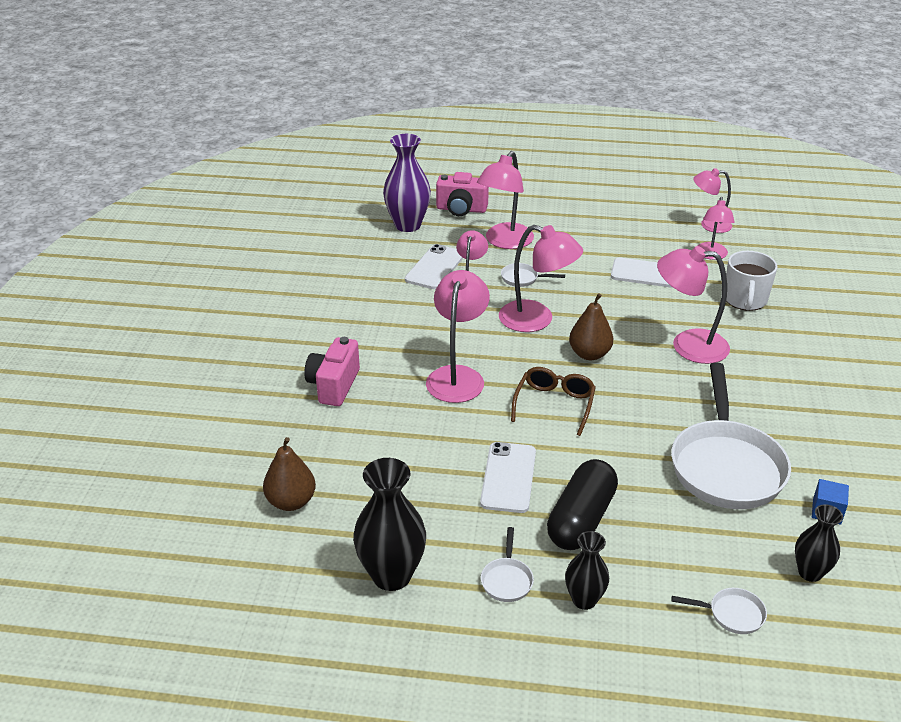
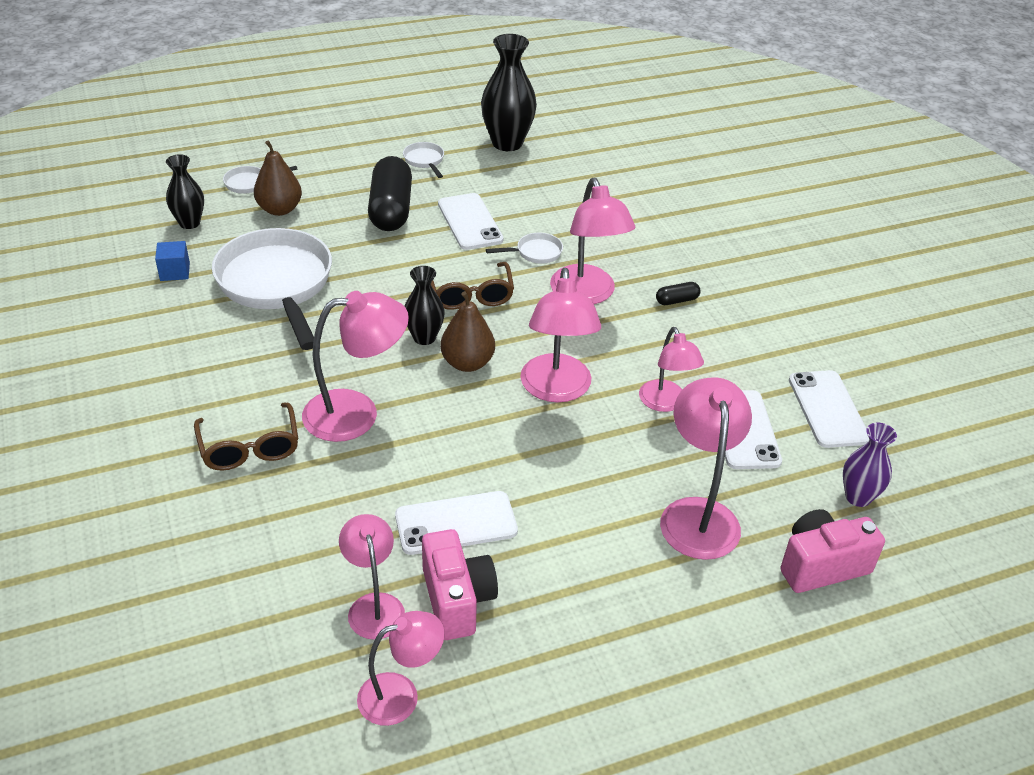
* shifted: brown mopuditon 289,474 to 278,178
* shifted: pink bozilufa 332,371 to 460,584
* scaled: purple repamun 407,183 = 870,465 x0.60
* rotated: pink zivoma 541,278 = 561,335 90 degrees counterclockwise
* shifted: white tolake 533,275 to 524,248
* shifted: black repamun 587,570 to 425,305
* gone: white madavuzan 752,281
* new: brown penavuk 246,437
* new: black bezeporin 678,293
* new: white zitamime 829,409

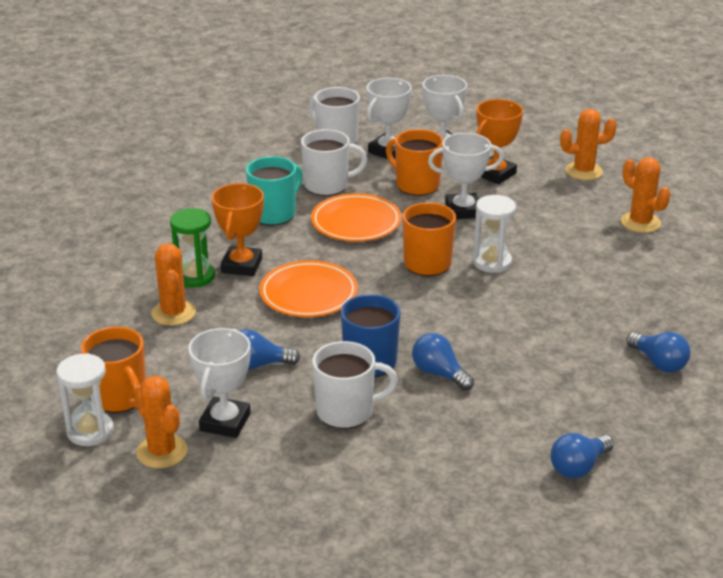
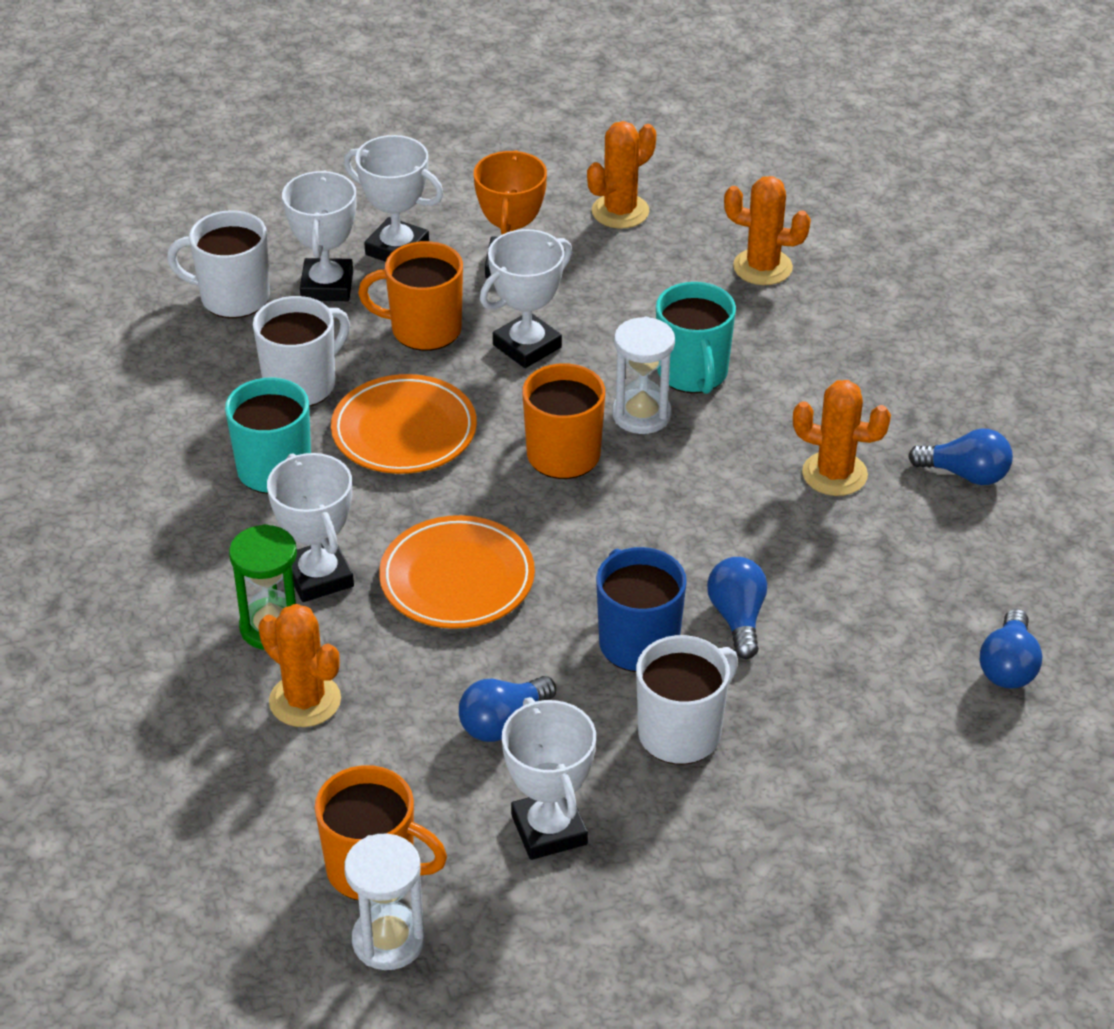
* shifted: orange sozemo 161,422 to 842,438
* repainted: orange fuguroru 238,229 to white fuguroru 310,527
* rotated: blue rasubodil 443,362 = 737,608 75 degrees clockwise
* new: turquoise madavuzan 696,338

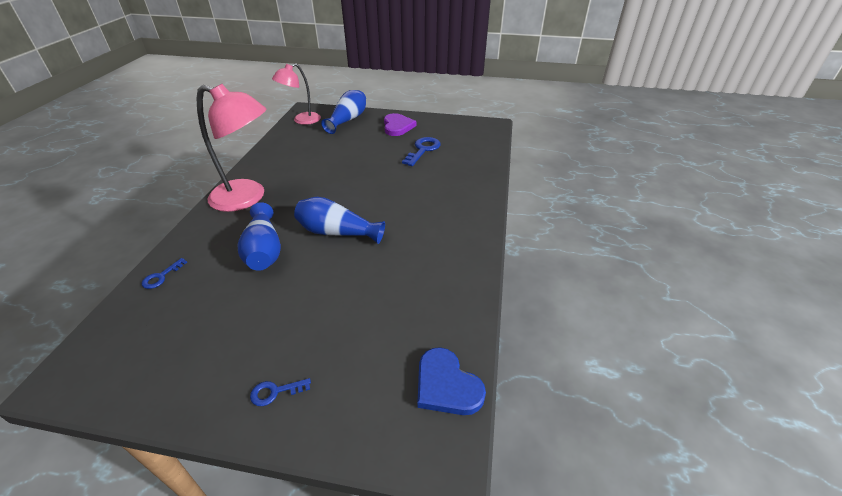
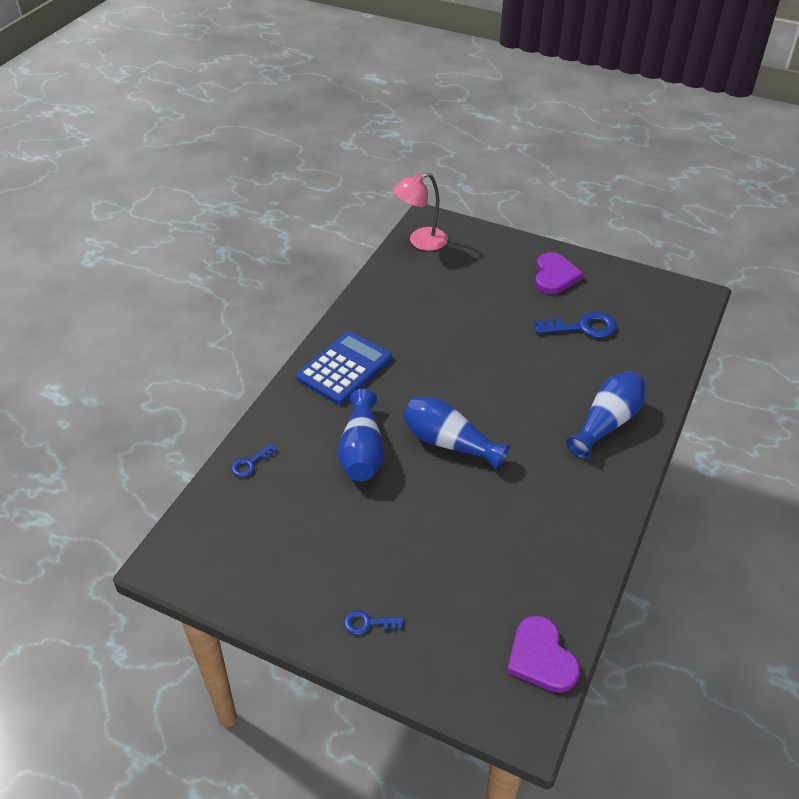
* swapped: pink zivoma 231,148 to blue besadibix 344,368
* shifted: blue repamun 343,112 to 605,415
* rotated: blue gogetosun 421,151 = 576,325 45 degrees clockwise
* repainted: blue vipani 452,381 to purple vipani 543,654

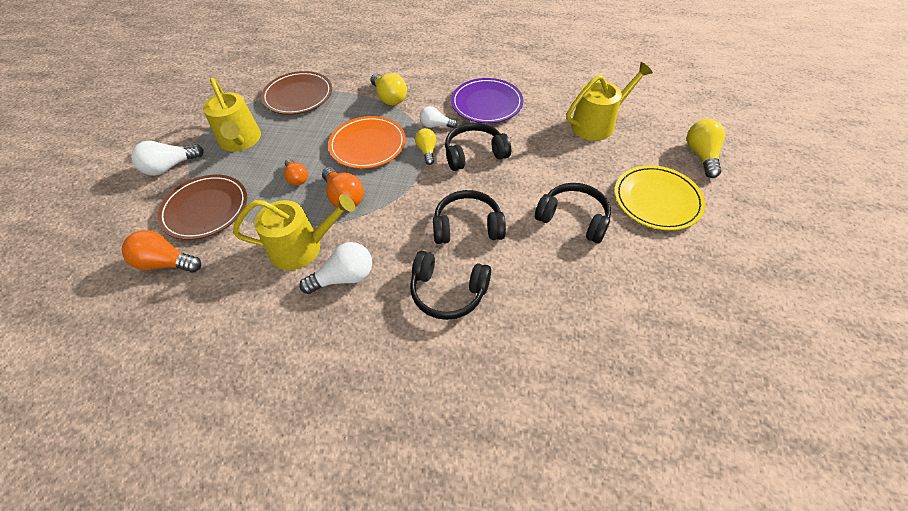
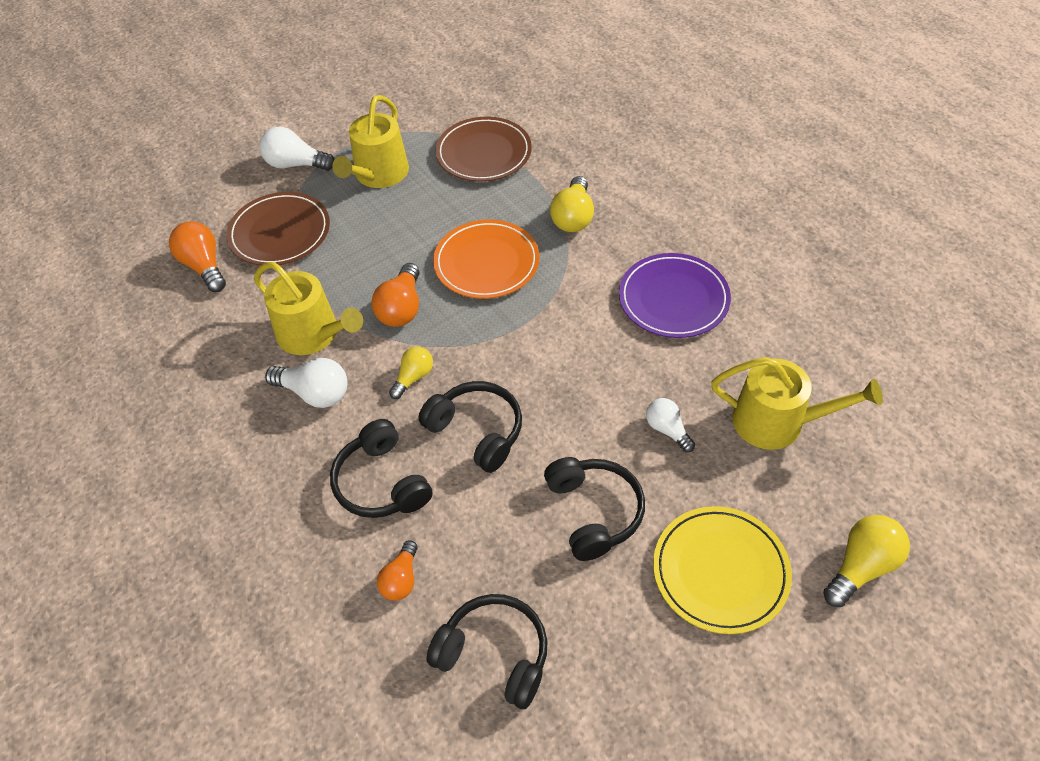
* shifted: orange rasubodil 296,172 to 397,570
* shifted: yellow rasubodil 425,146 to 411,372
* shifted: white rasubodil 438,117 to 670,425
* shifted: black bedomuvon 478,146 to 486,651

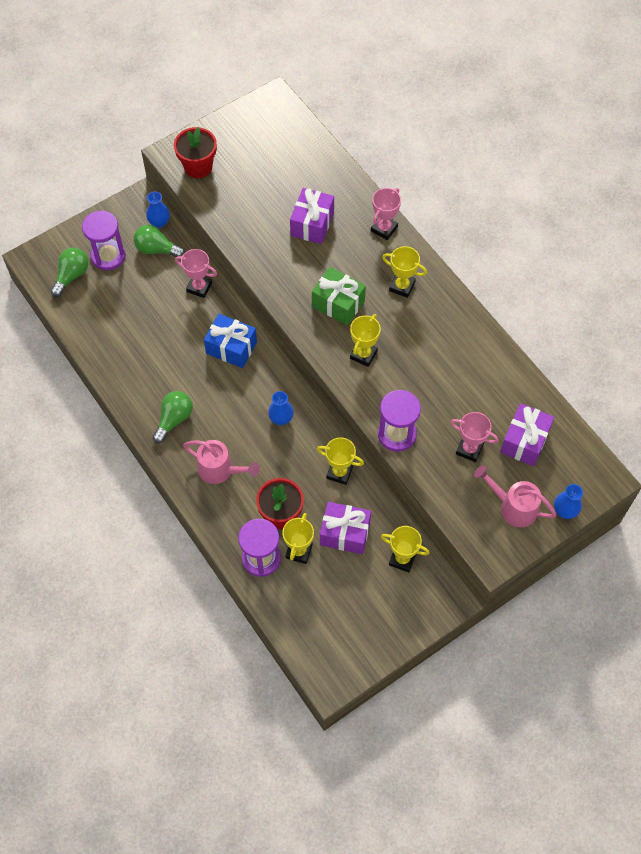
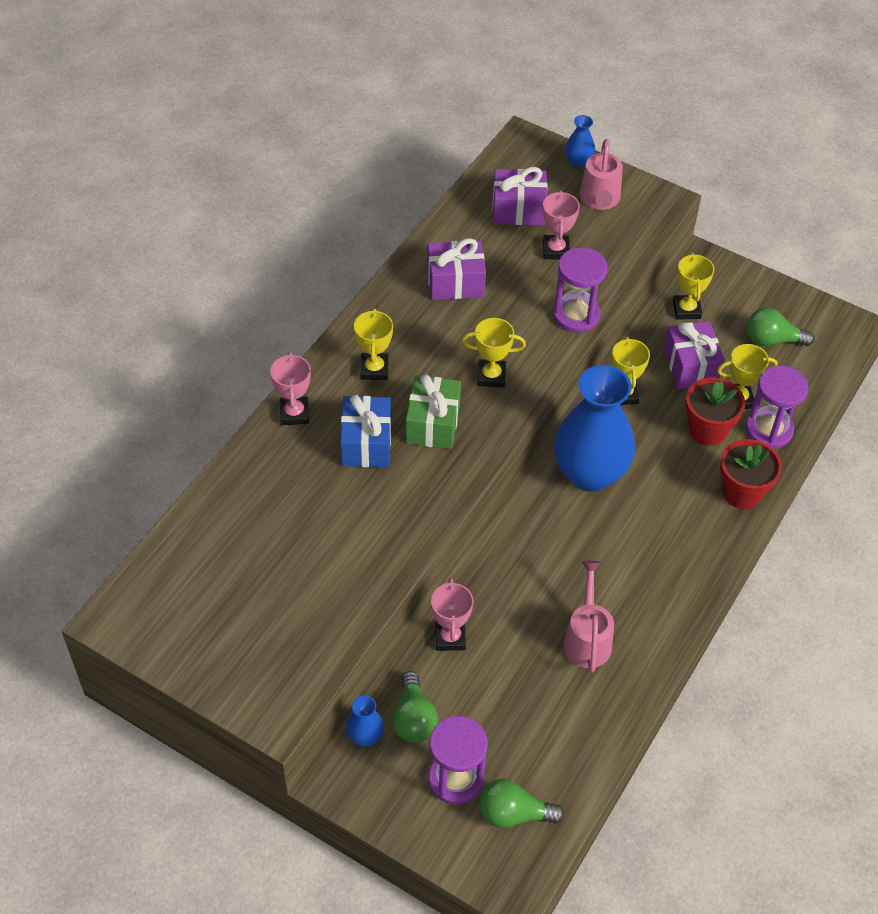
* shifted: green rasubodil 172,417 to 781,327
* shifted: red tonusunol 195,152 to 751,474
* shifted: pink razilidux 221,462 to 588,616
* shifted: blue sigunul 230,341 to 365,431
* scaled: blue repamun 281,408 = 594,428 x2.38
* shifted: purple sigunul 312,216 to 456,269
* rotated: pink fuguroru 386,214 = 290,388 75 degrees clockwise

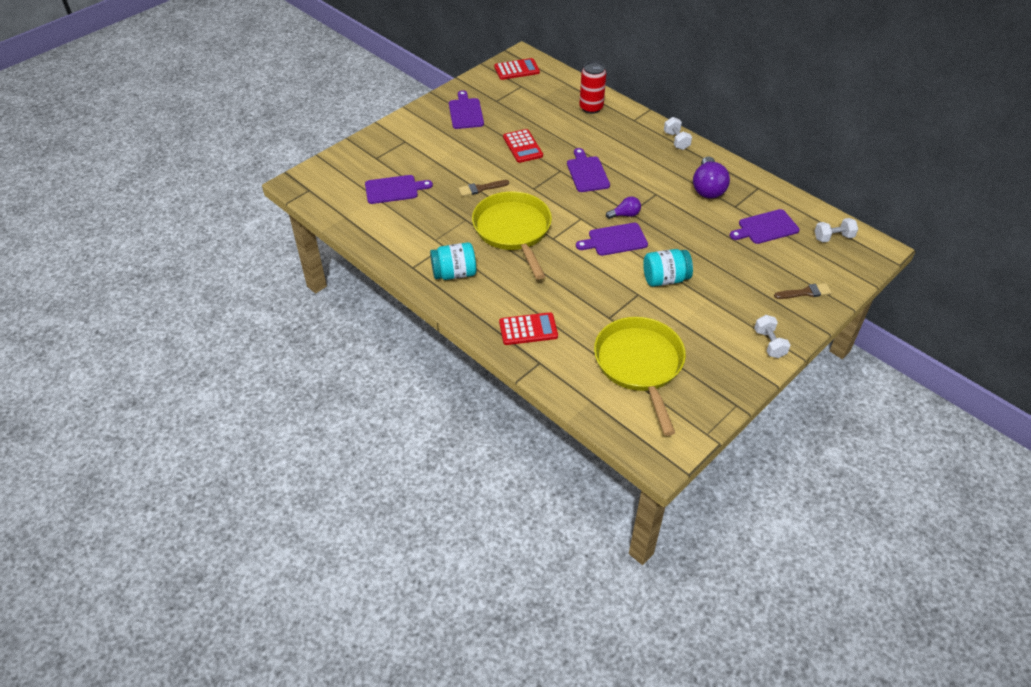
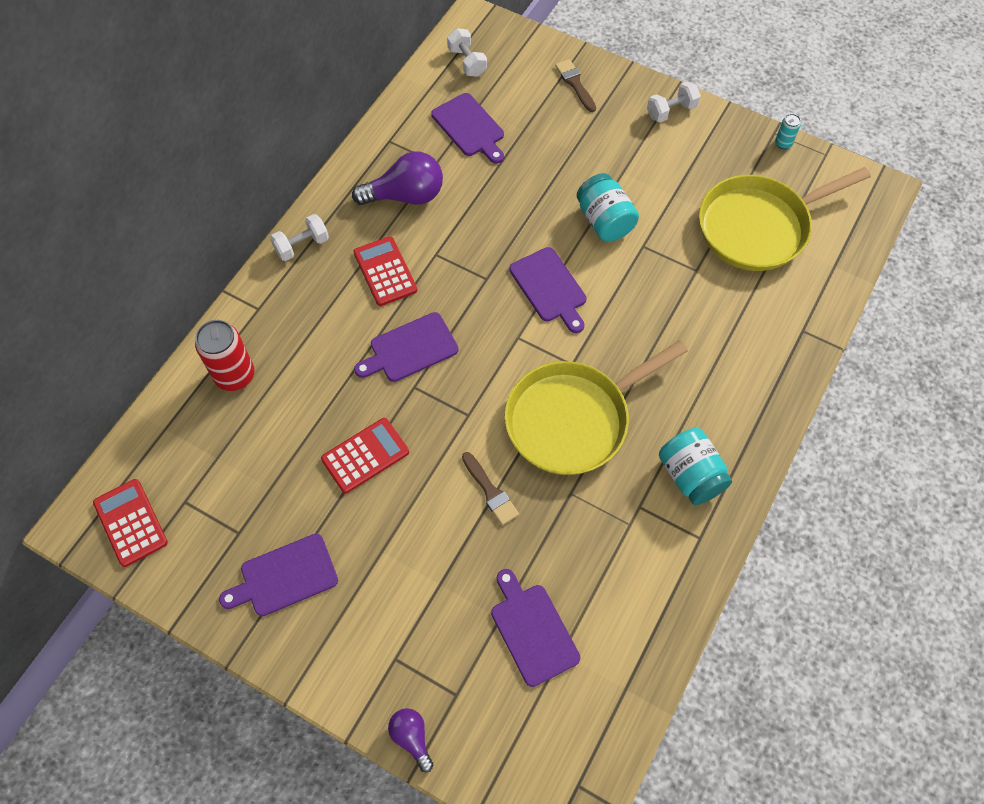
* shifted: red besadibix 528,328 to 385,271
* shifted: purple rasubodil 623,207 to 411,740
* new: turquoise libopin 788,131

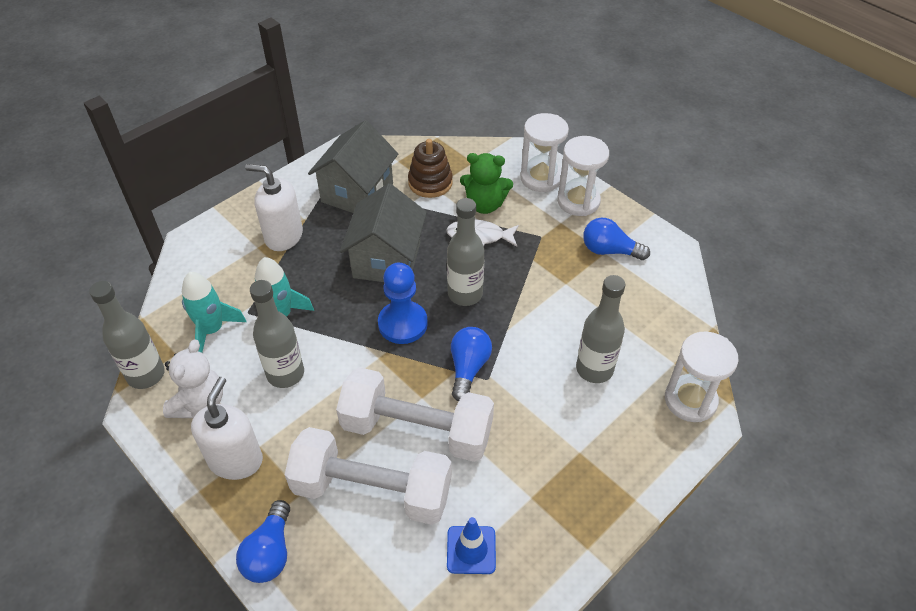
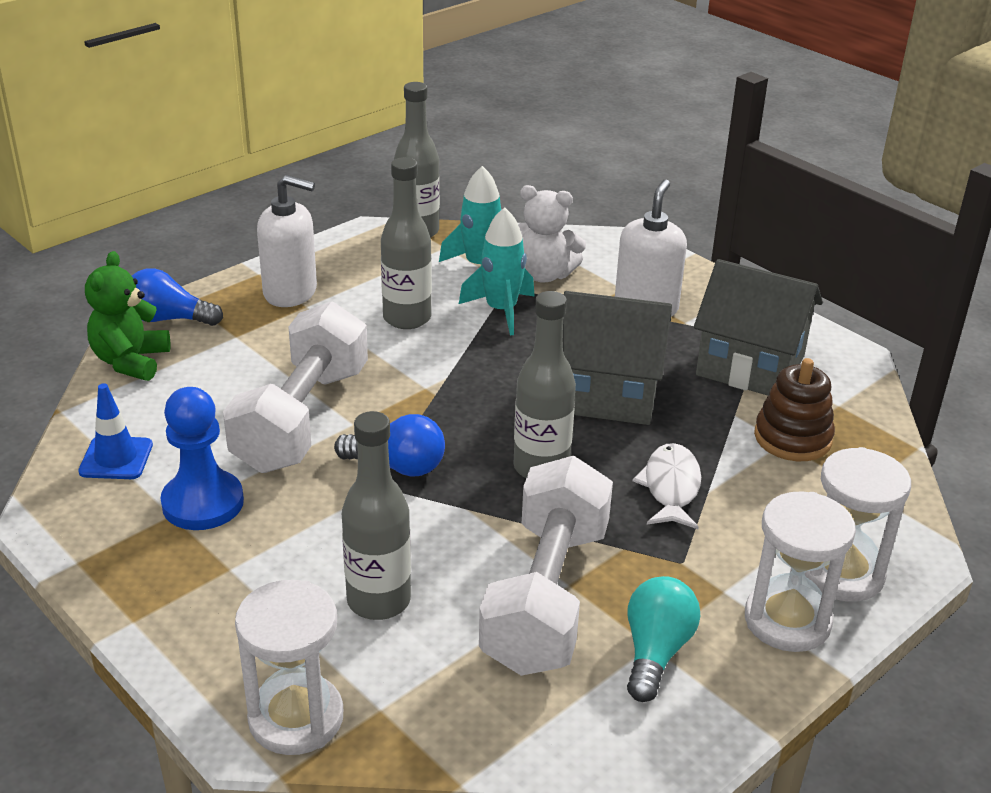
* shifted: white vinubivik 193,379 to 552,234
* shifted: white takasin 368,476 to 546,566
* shifted: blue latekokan 403,303 to 202,458
* shifted: green vinubivik 486,183 to 127,316
* repainted: blue rasubodil 616,239 to turquoise rasubodil 663,639

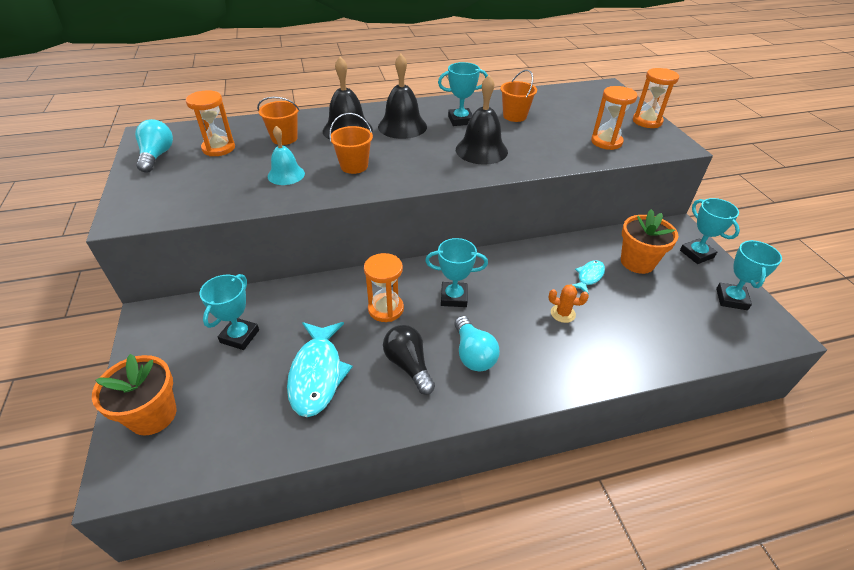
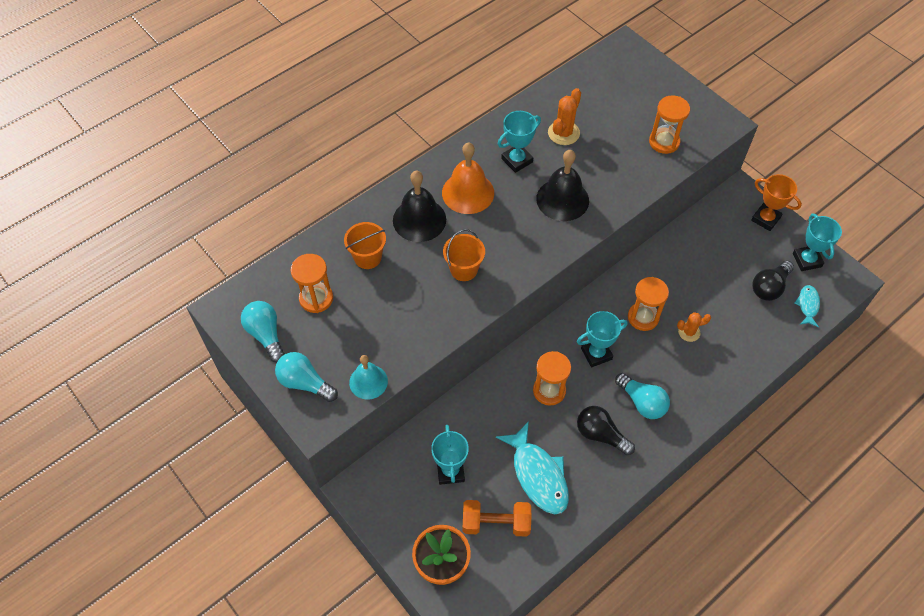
* shifted: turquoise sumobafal 286,155 to 368,377
* repainted: black sumobafal 402,96 to orange sumobafal 468,178
* swapped: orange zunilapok 518,96 to orange sozemo 564,116
* shifted: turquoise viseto 588,277 to 807,306
* gone: orange tonusunol 649,241
* shifted: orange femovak 656,98 to 648,304
* repainted: turquoise fuguroru 710,231 to orange fuguroru 776,202
* new: turquoise rasubodil 306,377
* new: orange takasin 497,518
* new: black rasubodil 773,281

